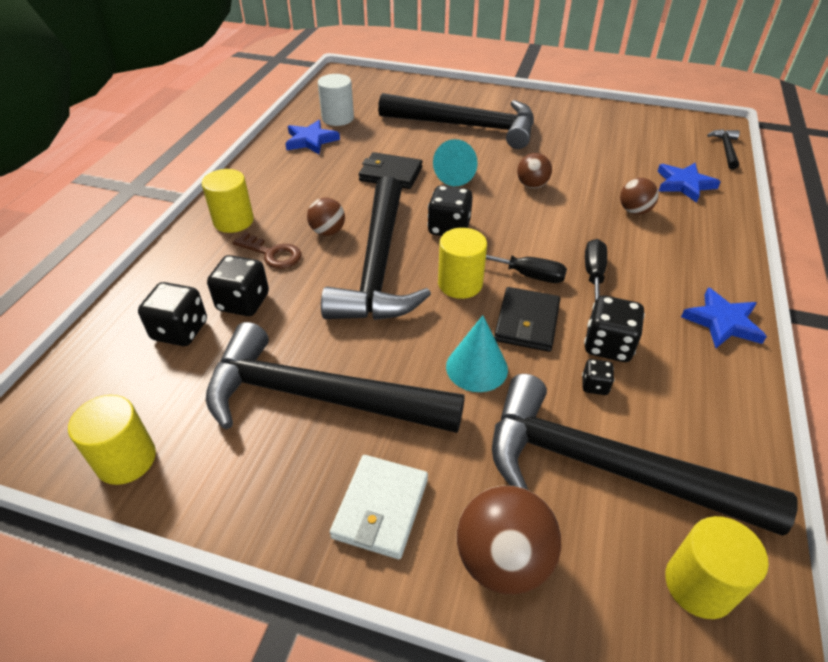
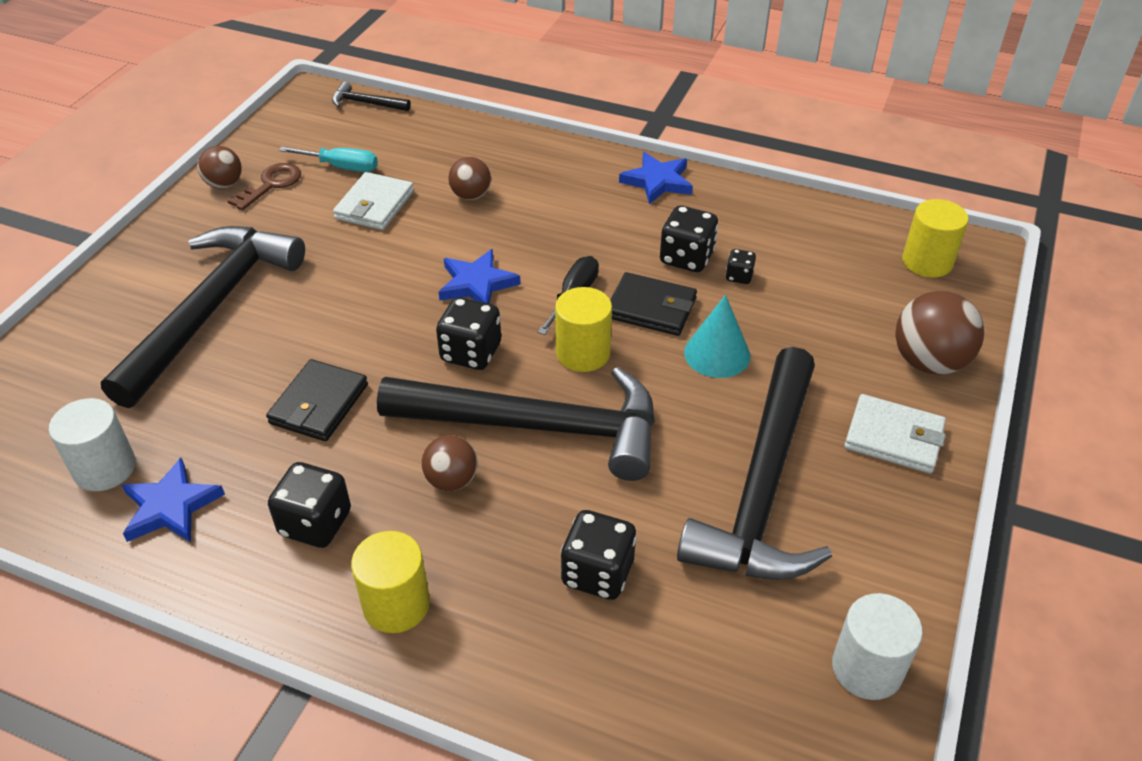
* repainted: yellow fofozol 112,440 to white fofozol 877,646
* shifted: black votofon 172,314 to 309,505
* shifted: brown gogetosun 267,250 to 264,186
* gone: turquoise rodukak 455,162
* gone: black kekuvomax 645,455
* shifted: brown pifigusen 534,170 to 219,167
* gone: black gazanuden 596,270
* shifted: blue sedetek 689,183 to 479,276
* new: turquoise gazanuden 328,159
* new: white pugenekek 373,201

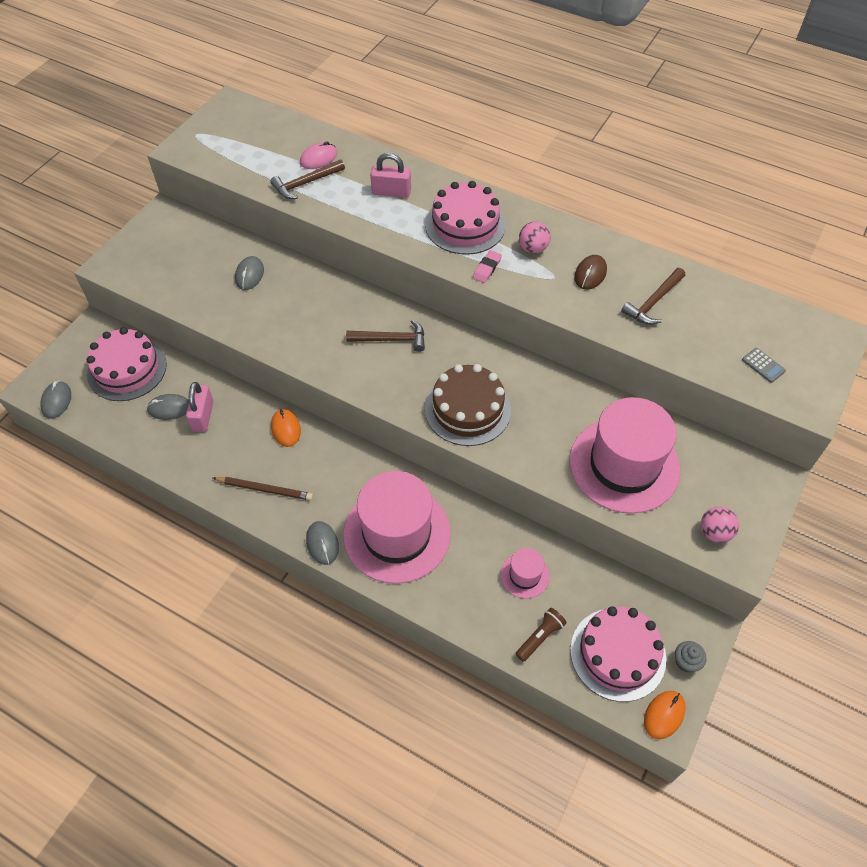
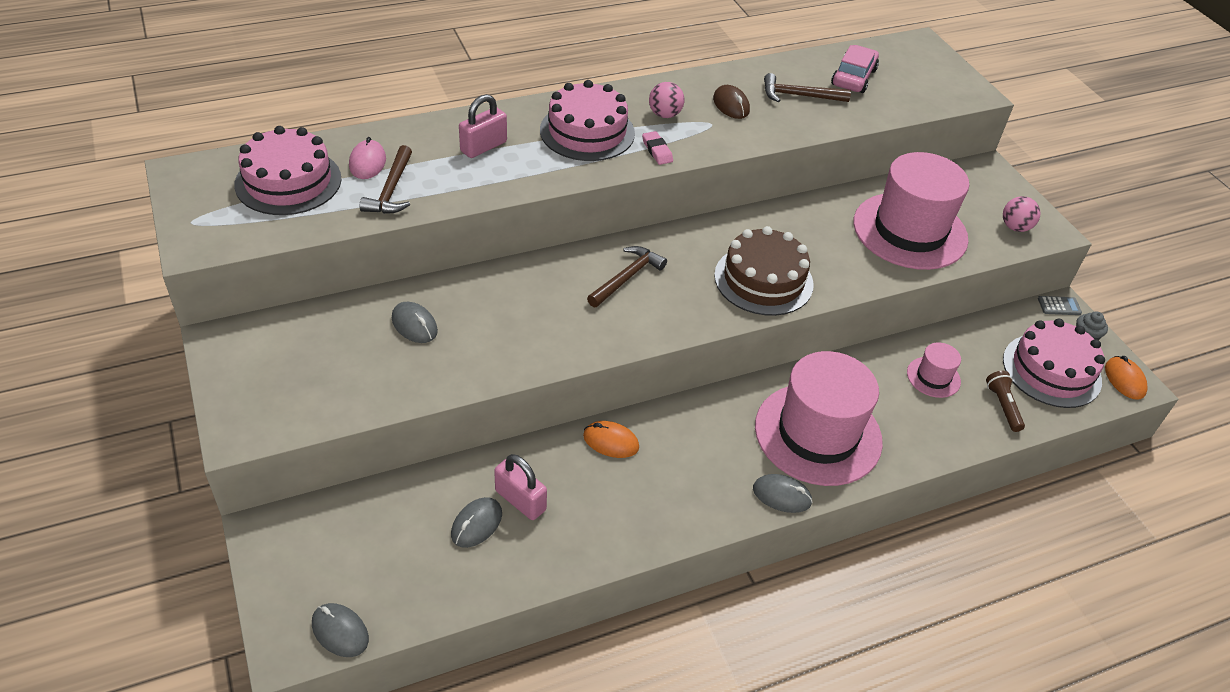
* shifted: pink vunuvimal 127,364 to 287,170
* gone: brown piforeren 263,489
* rotated: brown kekuvomax 653,296 = 807,87 105 degrees clockwise
* shifted: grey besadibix 764,365 to 1060,305
* new: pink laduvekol 855,69

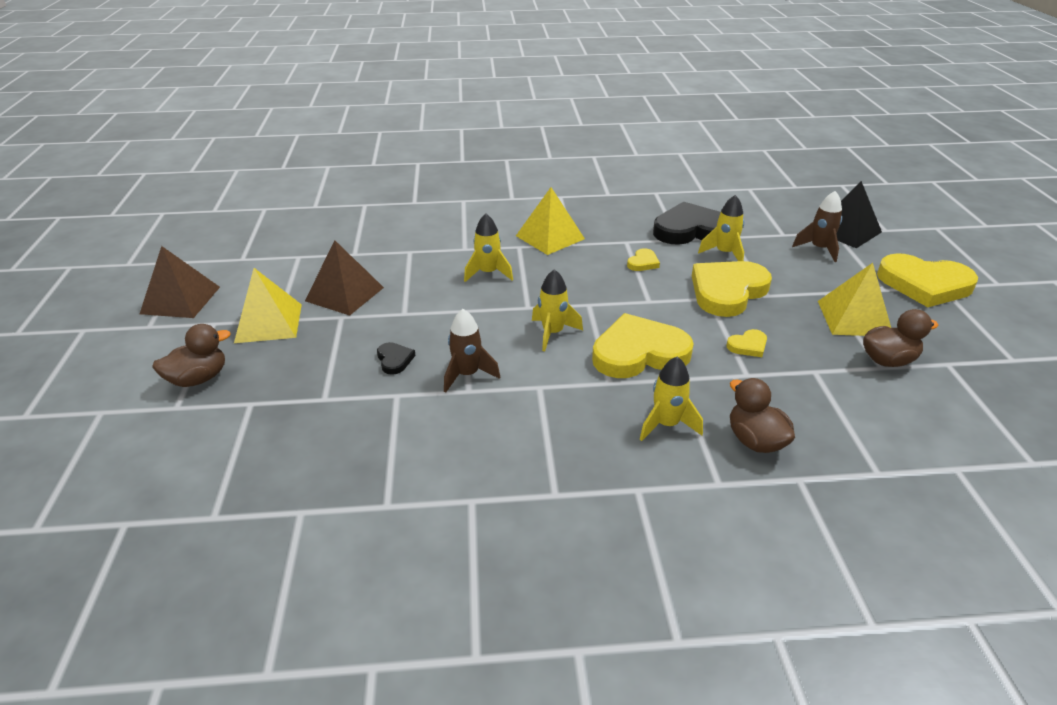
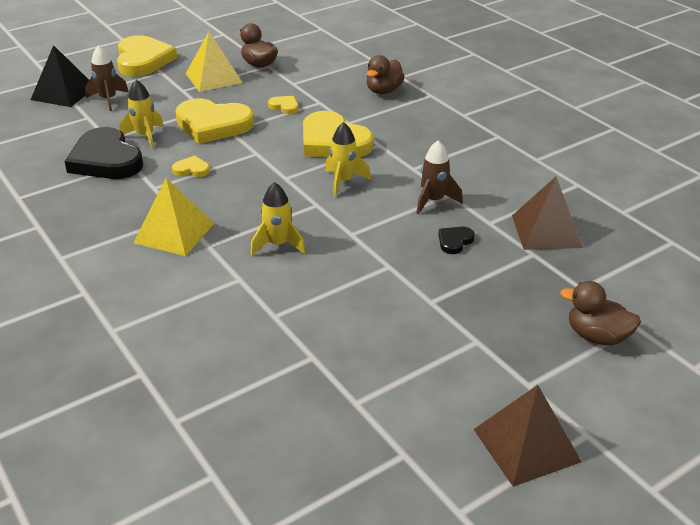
* gone: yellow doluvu 268,305
* shifted: brown doluvu 344,277 to 547,213
* gone: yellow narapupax 671,398

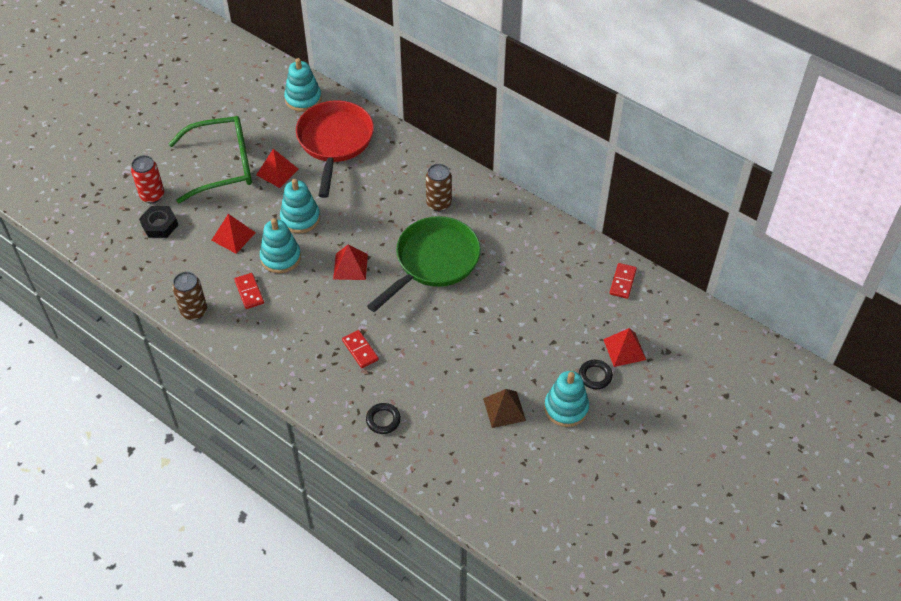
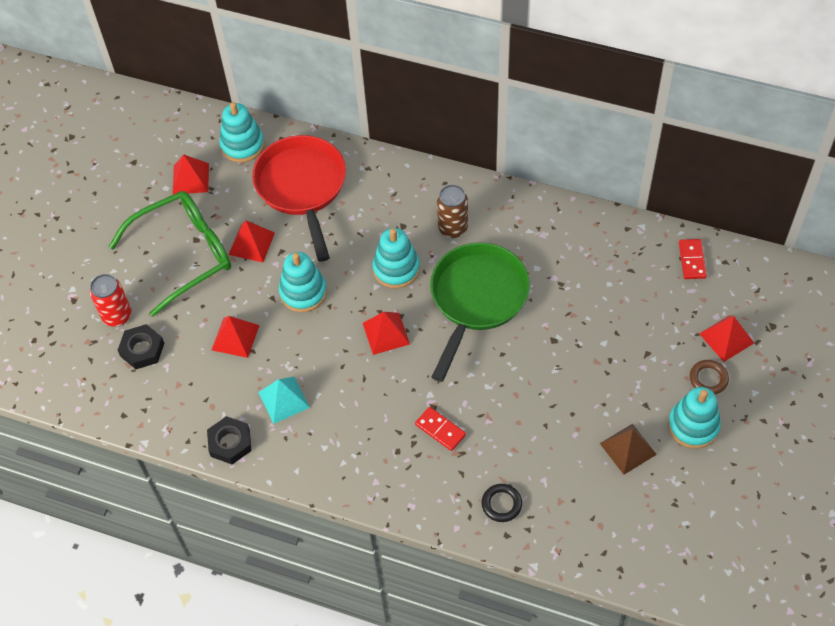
* swapped: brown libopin 189,296 to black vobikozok 229,440
* swapped: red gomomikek 249,291 to turquoise doluvu 284,400
* shifted: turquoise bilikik 280,245 to 396,258
* repainted: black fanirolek 596,374 to brown fanirolek 709,377
* new: red doluvu 191,174

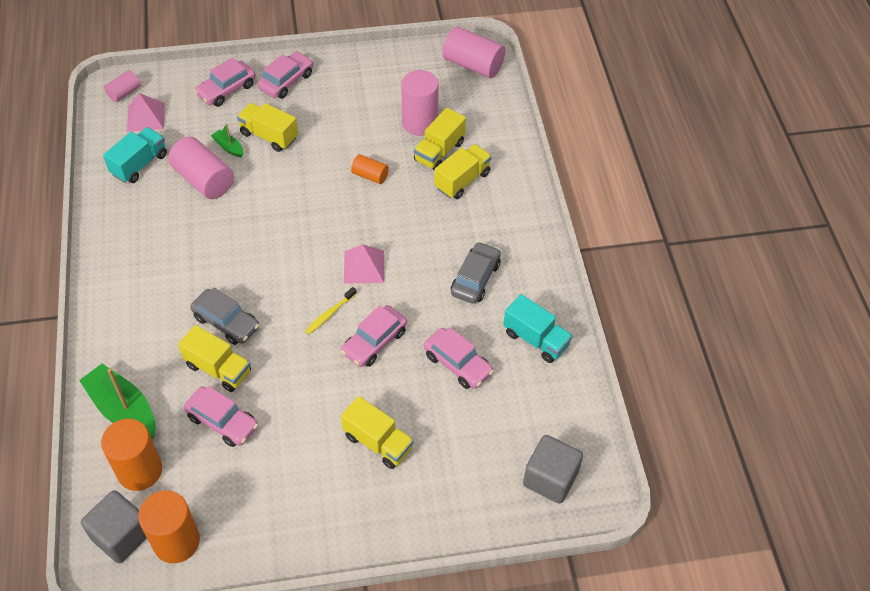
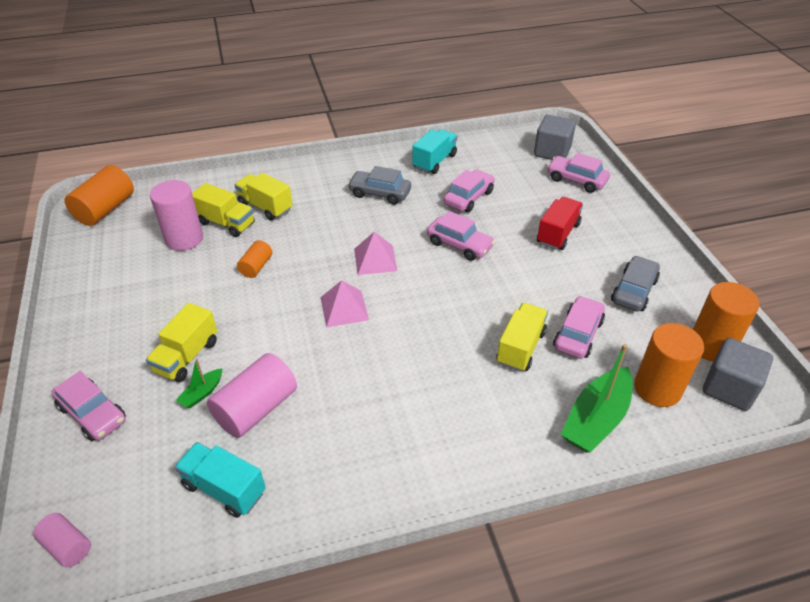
* shifted: pink doluvu 146,112 to 344,303
* shifted: grey laduvekol 225,316 to 635,283
* shifted: pink laduvekol 285,75 to 578,173
* gone: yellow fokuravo 331,311
* repainted: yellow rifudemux 377,432 to red rifudemux 560,223
* repainted: pink fofozol 473,52 to orange fofozol 99,195

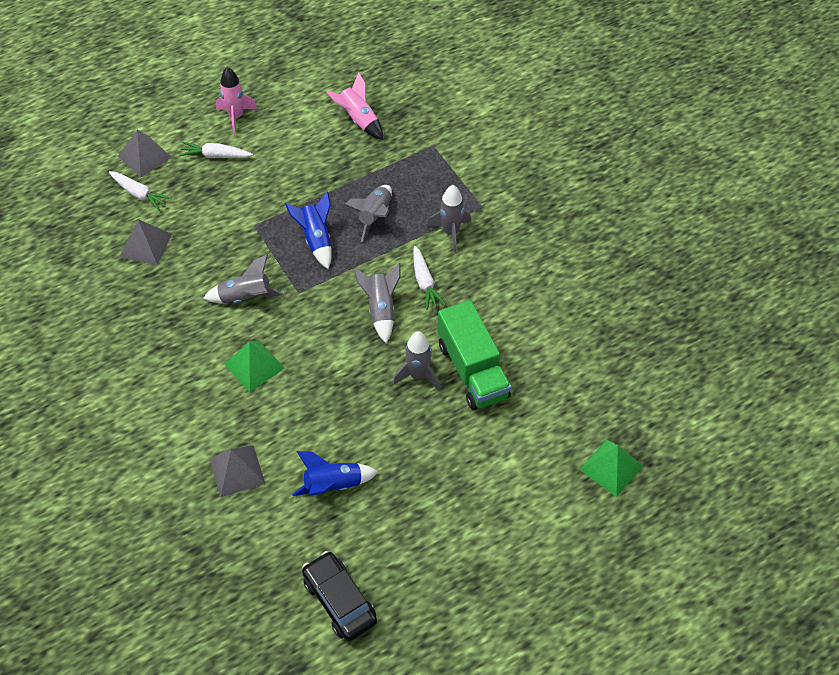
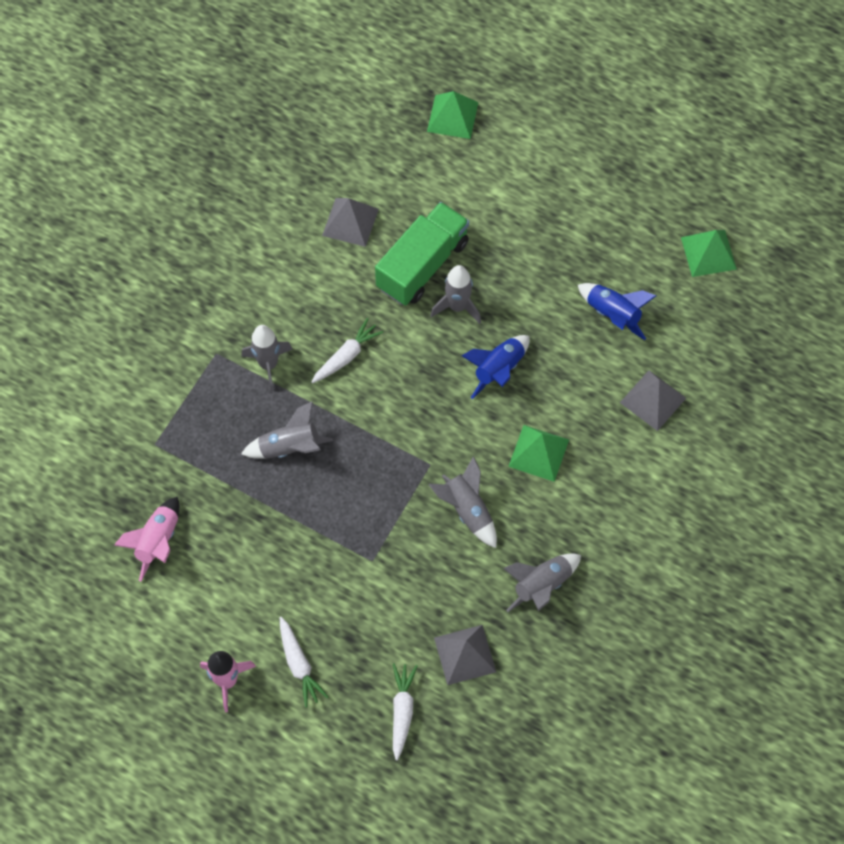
* shifted: grey doluvu 144,153 to 350,222
* shifted: blue narapupax 308,230 to 496,367
* swapped: black laduvekol 339,596 to green doluvu 709,253
* shifted: grey narapupax 377,303 to 542,582

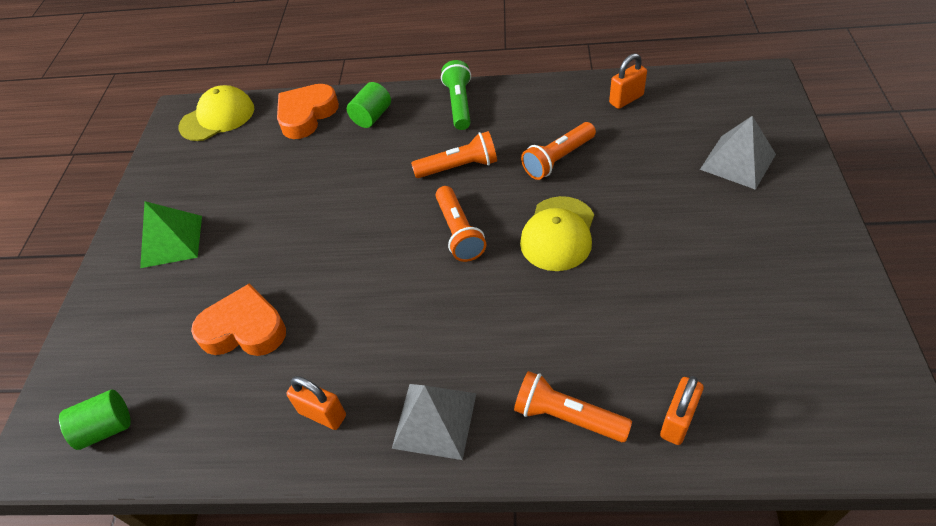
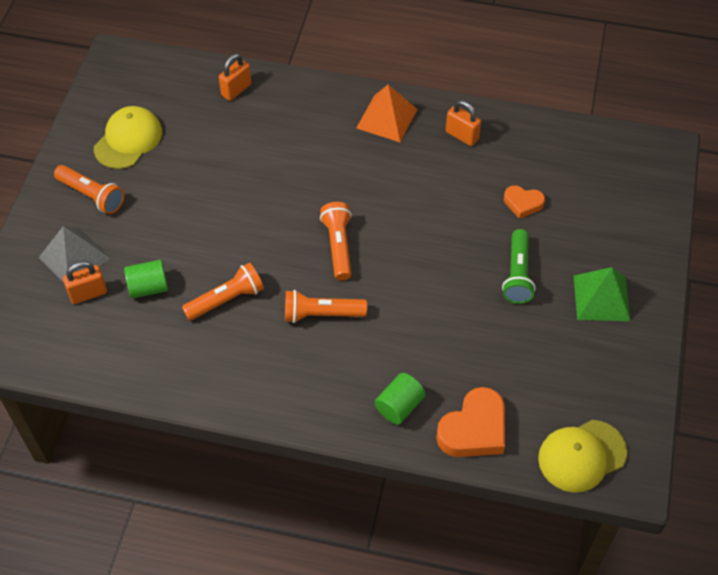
* shifted: green fofozol 95,420 to 146,279
* scaled: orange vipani 238,320 = 524,202 x0.58
* repainted: grey doluvu 434,422 to orange doluvu 386,113
* shifted: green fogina 456,95 to 518,266
* shifted: orange fogina 573,406 to 89,189
* shifted: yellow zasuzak 557,233 to 128,137
* shifted: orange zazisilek 628,81 to 85,282

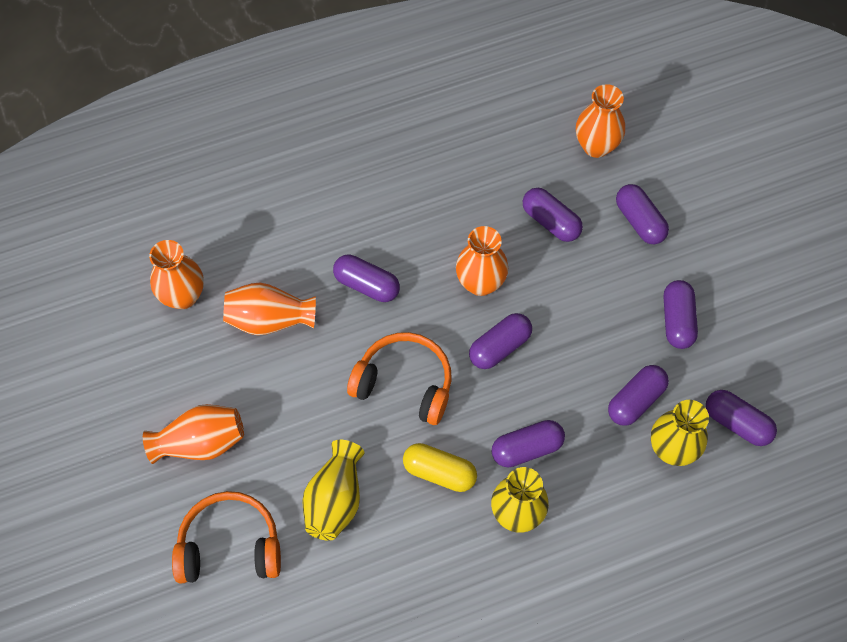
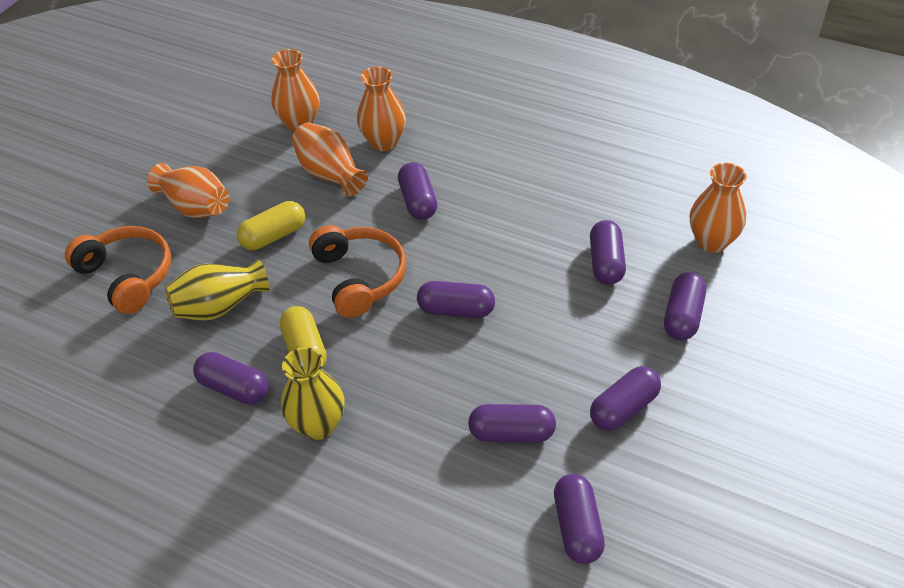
* shifted: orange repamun 482,261 to 381,109
* shifted: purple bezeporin 528,443 to 231,378
* gone: yellow repamun 680,433
* new: yellow bezeporin 271,225

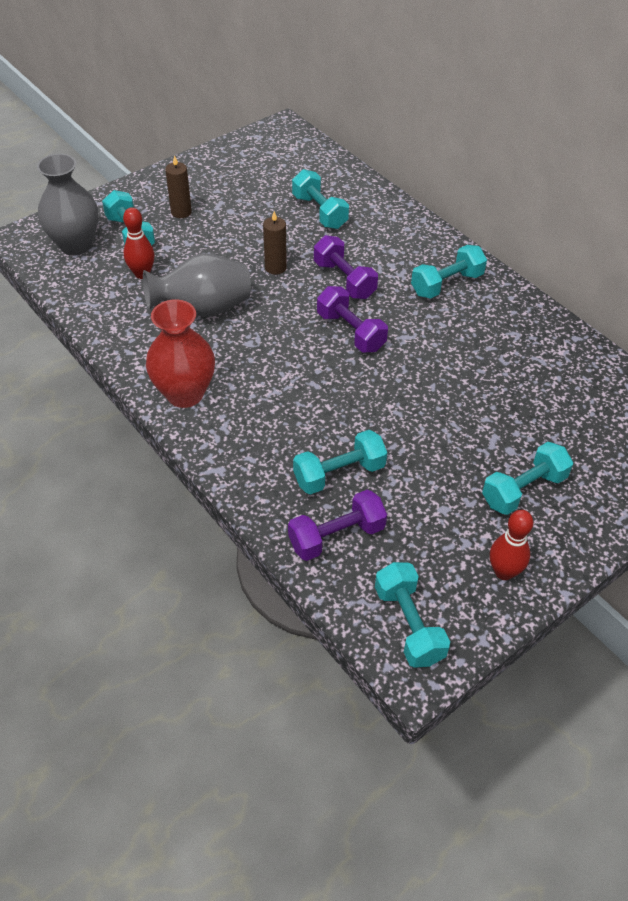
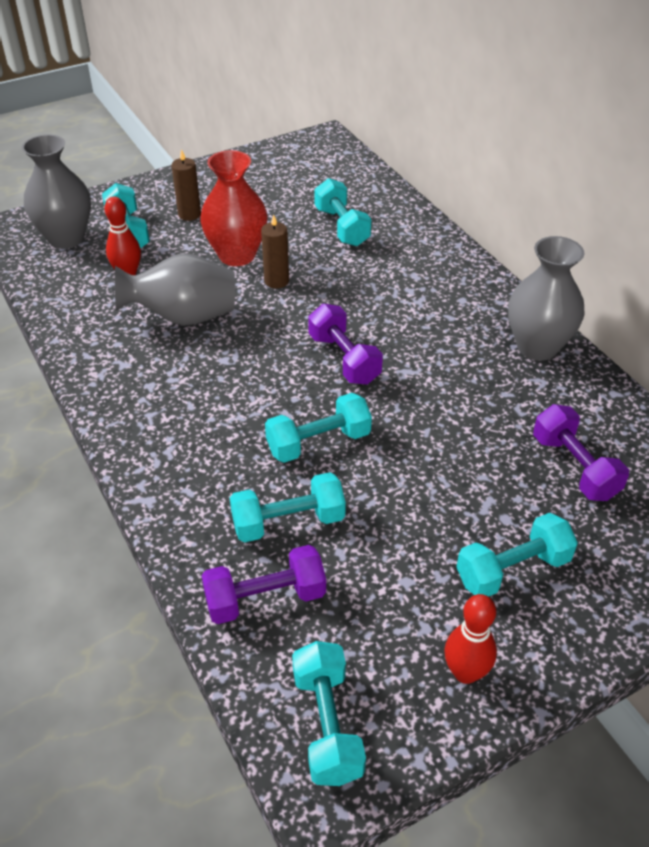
* shifted: red repamun 180,353 to 234,208
* shifted: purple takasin 346,267 to 581,452
* shifted: turquoise takasin 449,272 to 318,428
* new: grey repamun 546,298

